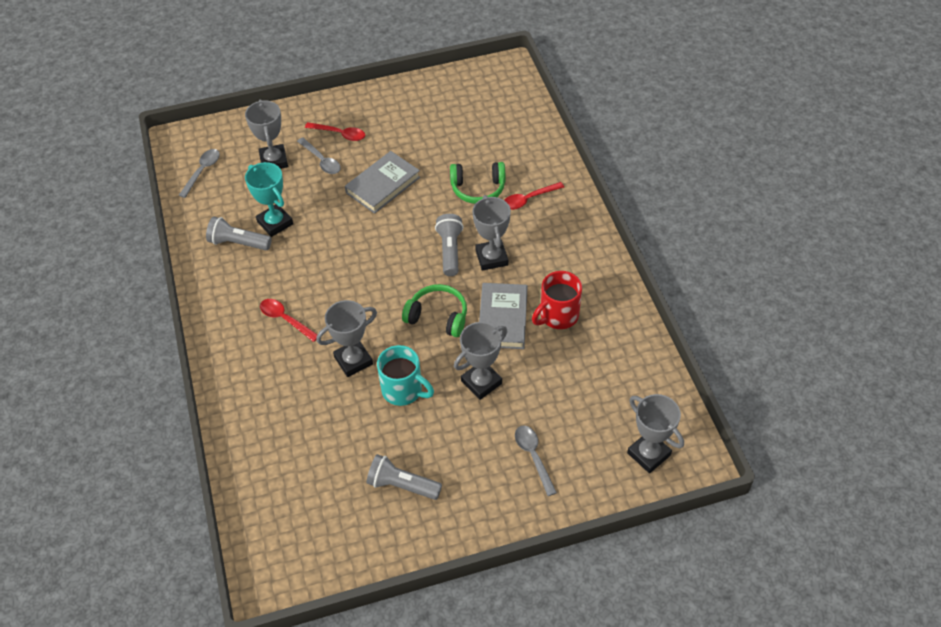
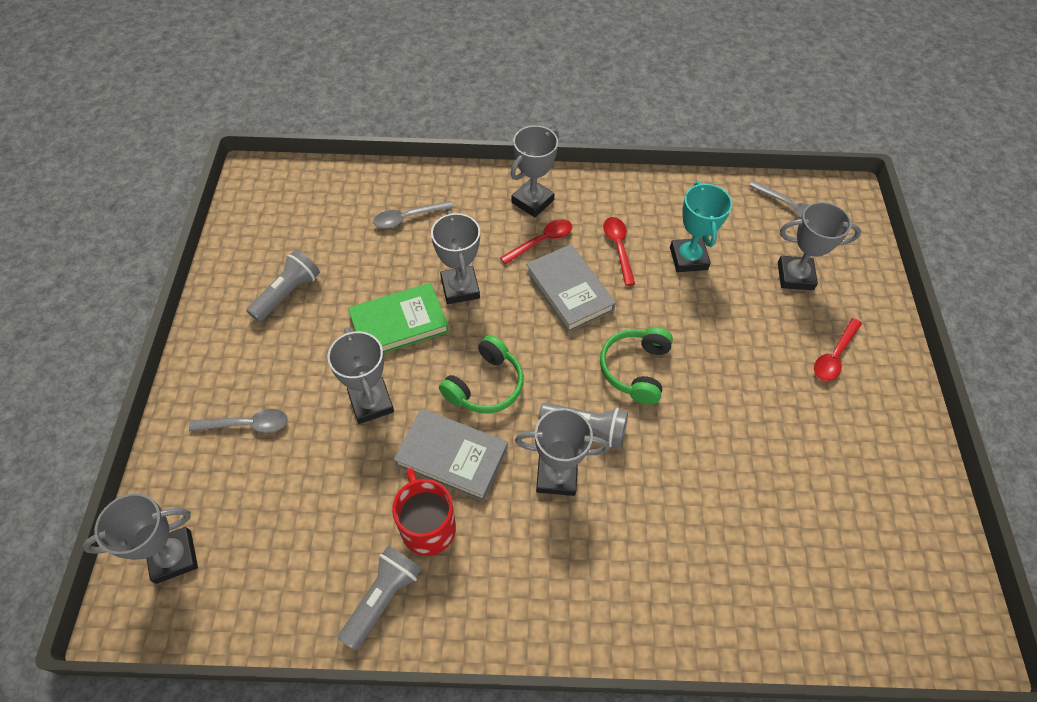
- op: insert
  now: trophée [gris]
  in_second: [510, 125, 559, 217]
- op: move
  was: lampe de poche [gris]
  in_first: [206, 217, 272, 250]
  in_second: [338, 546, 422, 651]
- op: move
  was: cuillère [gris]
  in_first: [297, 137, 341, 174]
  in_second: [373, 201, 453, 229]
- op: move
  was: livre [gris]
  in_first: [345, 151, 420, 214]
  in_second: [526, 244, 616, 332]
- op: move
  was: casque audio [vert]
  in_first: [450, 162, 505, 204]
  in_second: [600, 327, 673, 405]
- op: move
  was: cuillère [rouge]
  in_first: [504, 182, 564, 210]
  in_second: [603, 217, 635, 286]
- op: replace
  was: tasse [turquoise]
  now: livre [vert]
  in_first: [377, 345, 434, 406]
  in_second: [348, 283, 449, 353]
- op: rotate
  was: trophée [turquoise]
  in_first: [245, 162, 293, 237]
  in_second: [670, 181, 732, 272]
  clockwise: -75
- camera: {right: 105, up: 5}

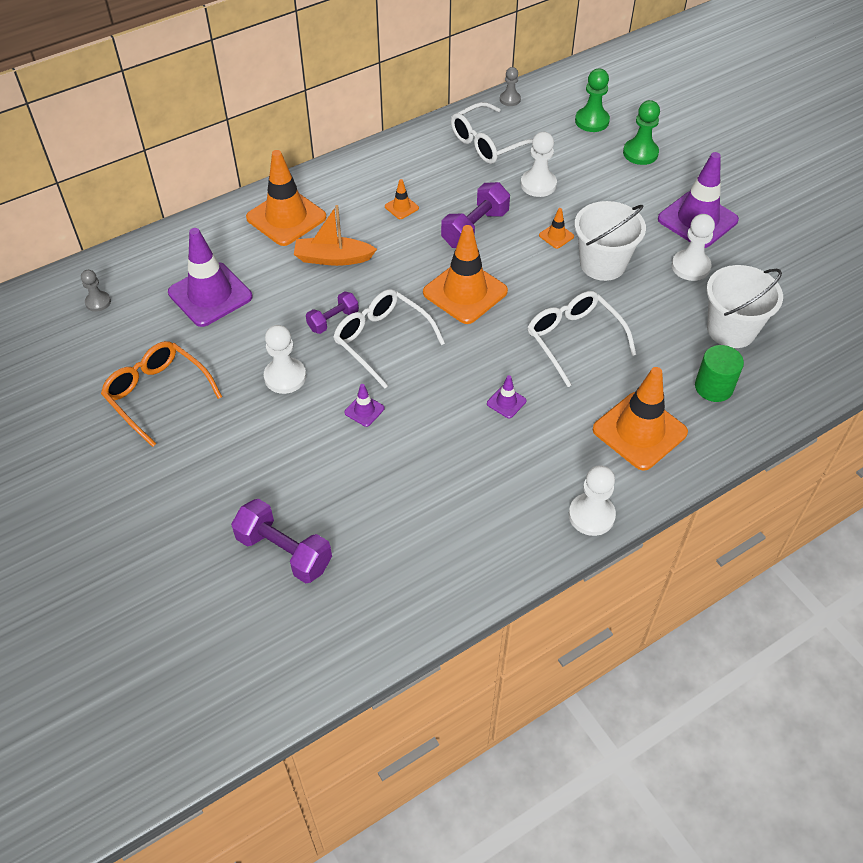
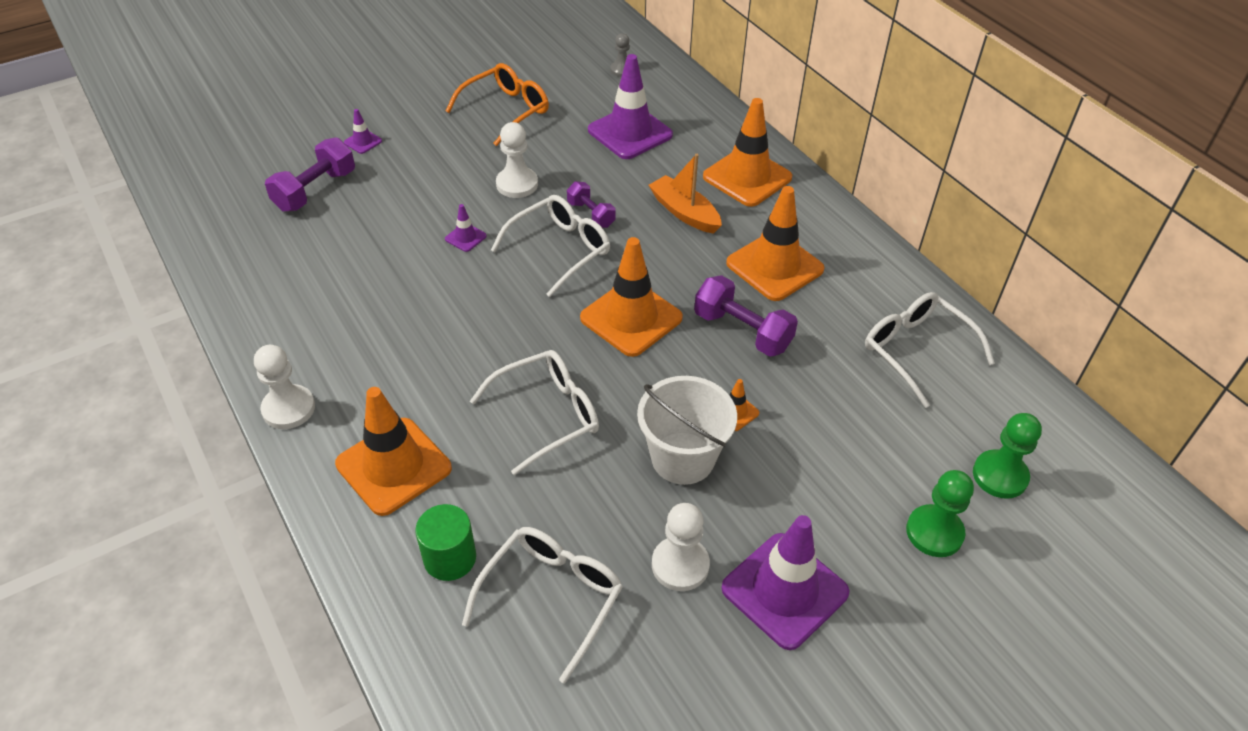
- op: delete
  was: pion [gris]
  in_first: [500, 67, 521, 106]
- op: delete
  was: pion [blanc]
  in_first: [521, 132, 557, 197]
- op: move
  was: cône de chantier [violet]
  in_first: [487, 375, 526, 419]
  in_second: [344, 109, 382, 154]
- op: replace
  was: seau [blanc]
  now: lunettes [blanc]
  in_first: [707, 265, 783, 348]
  in_second: [462, 527, 623, 684]
- op: rotate
  was: bateau [orange]
  in_first: [294, 205, 377, 266]
  in_second: [649, 154, 722, 234]
  clockwise: -45
- op: resize
  was: cône de chantier [orange]
  in_first: [385, 179, 419, 219]
  in_second: [726, 186, 825, 301]
  ratio: 2.3
- camera: {right: 90, up: -5}

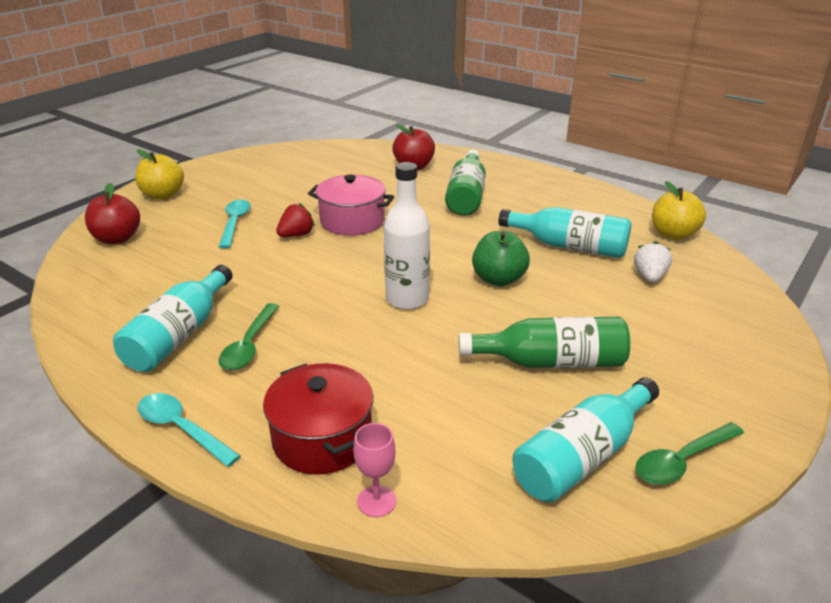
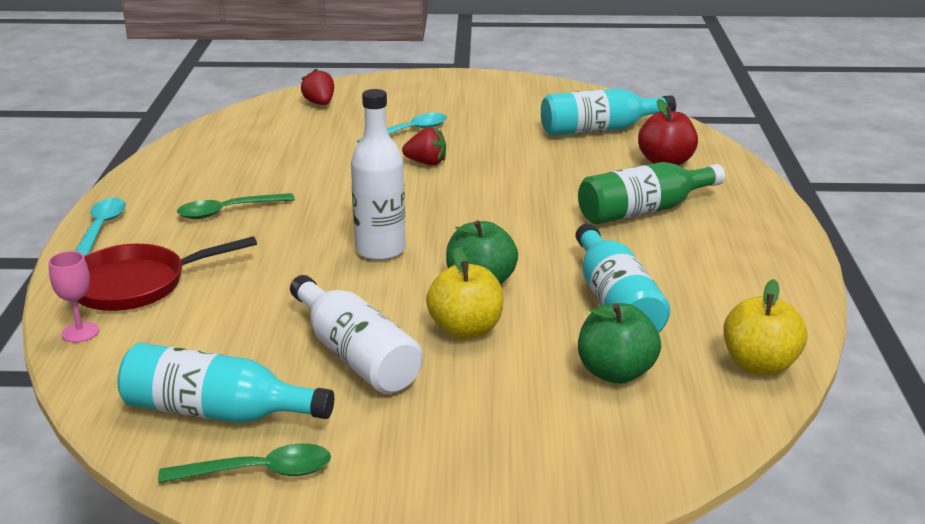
- op: delete
  was: marmite [rose]
  in_first: [308, 174, 394, 236]
- op: move
  was: bouteille [turquoise]
  in_first: [113, 265, 233, 372]
  in_second: [541, 89, 676, 136]
- op: move
  was: pomme [jaune]
  in_first: [135, 150, 184, 199]
  in_second: [426, 247, 503, 339]
- op: replace
  was: pomme [rouge]
  now: fraise [rouge]
  in_first: [85, 183, 140, 244]
  in_second: [301, 69, 334, 105]
- op: replace
  was: marmite [rouge]
  now: poêle [rouge]
  in_first: [263, 363, 373, 475]
  in_second: [78, 236, 257, 311]
- op: replace
  was: fraise [blanc]
  now: pomme [vert]
  in_first: [634, 241, 672, 283]
  in_second: [578, 303, 661, 384]
- op: recolor
  was: bouteille [vert]
  now: bouteille [blanc]
  in_first: [459, 317, 630, 368]
  in_second: [290, 275, 423, 394]
- op: rotate
  was: cuillère [vert]
  in_first: [635, 422, 744, 485]
  in_second: [158, 443, 331, 483]
  clockwise: 150
- camera: {right: 55, up: -5}

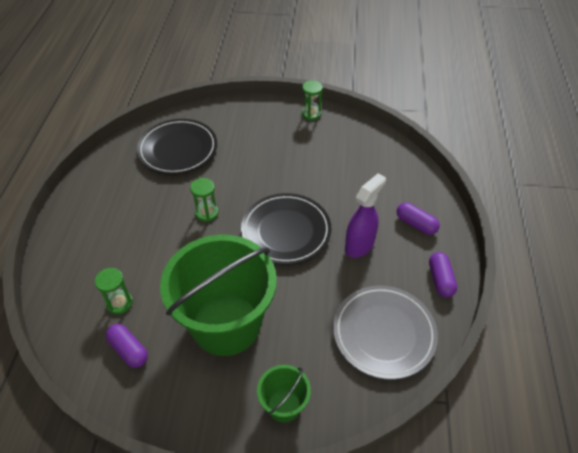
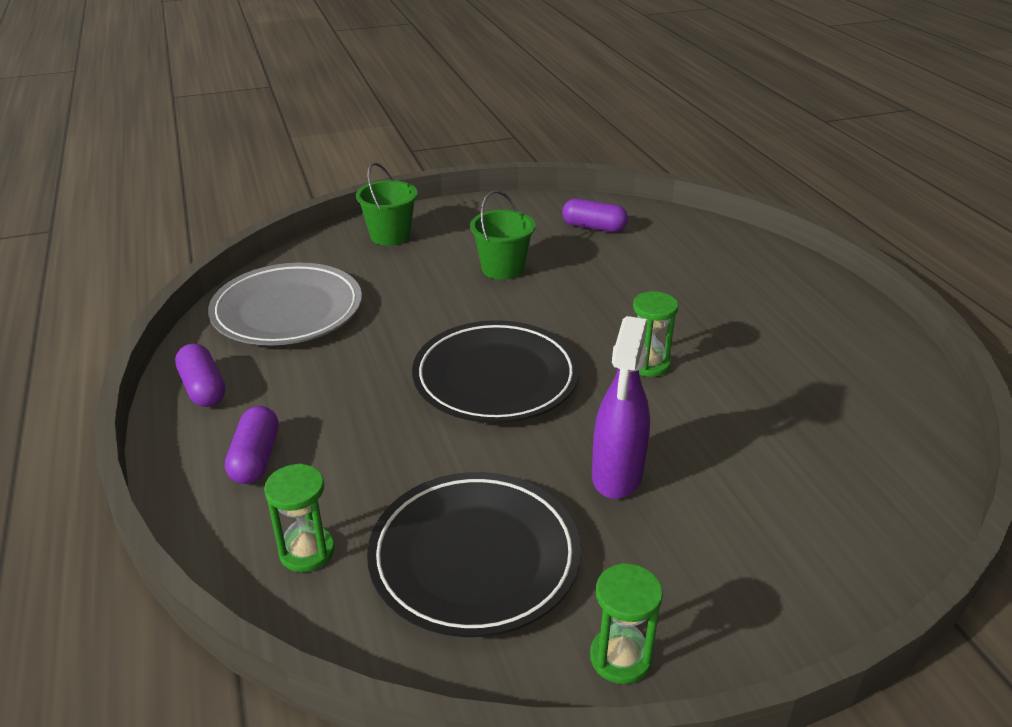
- op: move
  was: sablier [vert]
  in_first: [95, 268, 133, 314]
  in_second: [264, 464, 335, 572]
- op: move
  was: assiette [noir]
  in_first: [137, 119, 217, 175]
  in_second: [367, 472, 581, 637]
- op: move
  was: vaporisateur [violet]
  in_first: [345, 173, 386, 258]
  in_second: [592, 316, 650, 499]
- op: rotate
  was: gélule [violet]
  in_first: [397, 202, 440, 235]
  in_second: [225, 406, 279, 484]
  clockwise: 75
- op: resize
  was: seau [vert]
  in_first: [160, 234, 277, 356]
  in_second: [470, 190, 535, 280]
  ratio: 0.45
- camera: {right: 155, up: -15}

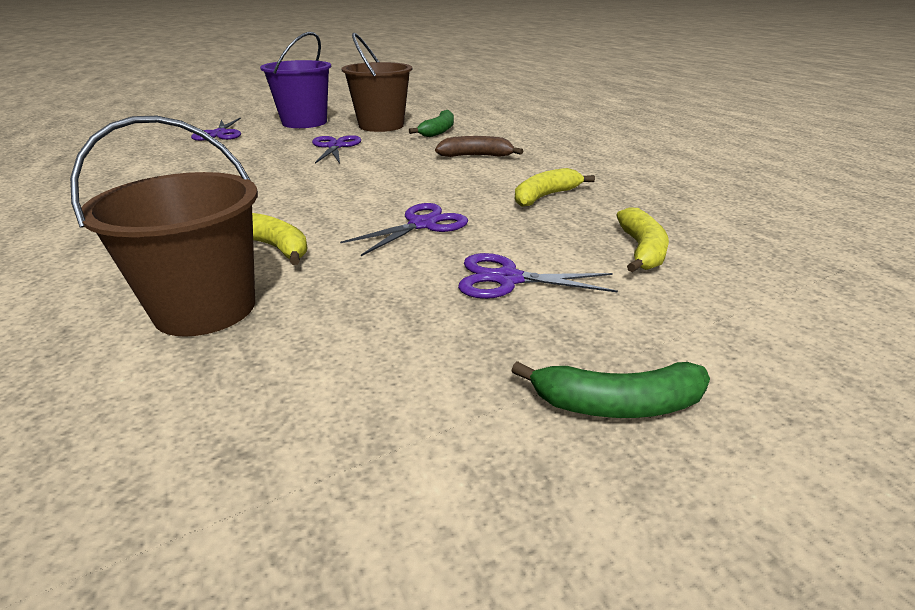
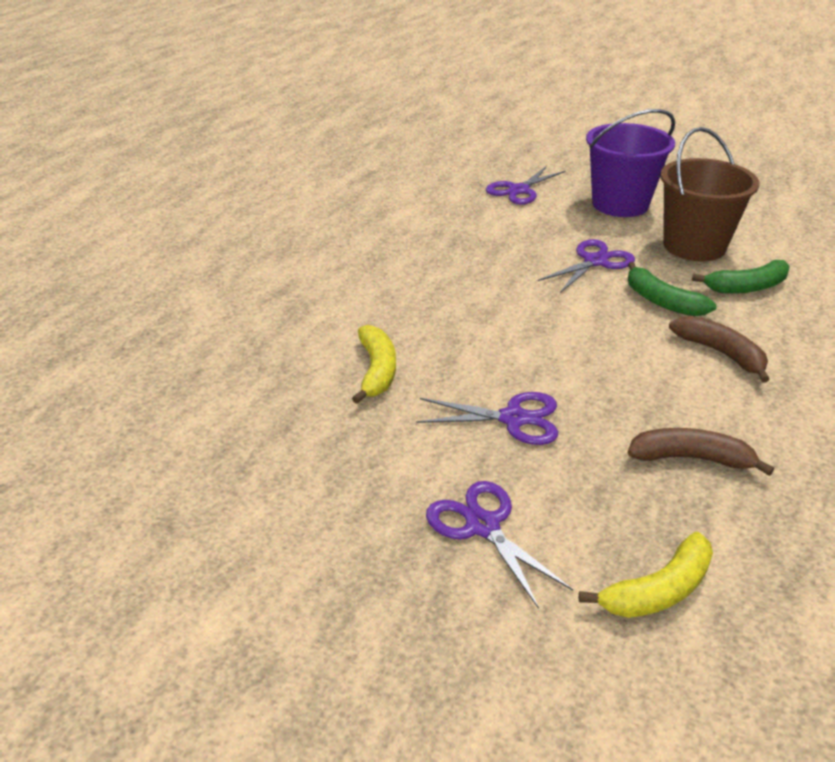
- op: delete
  was: seau [marron]
  in_first: [70, 116, 258, 337]
- op: move
  was: banane [vert]
  in_first: [511, 361, 710, 418]
  in_second: [628, 262, 717, 316]
- op: recolor
  was: banane [jaune]
  now: banane [marron]
  in_first: [515, 168, 595, 207]
  in_second: [628, 428, 774, 476]
- camera: {right: 50, up: 5}

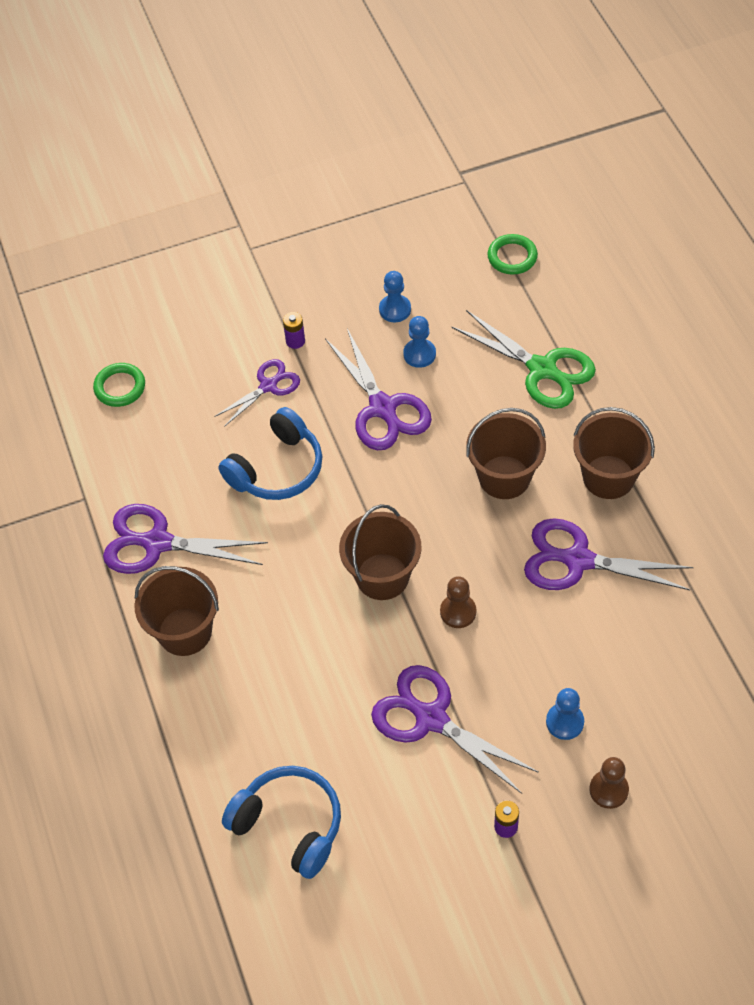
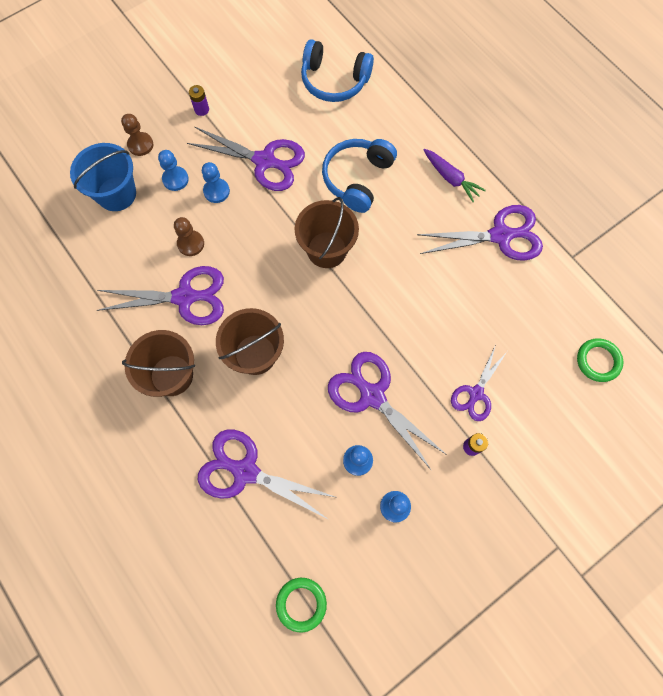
- op: insert
  now: seau [bleu]
  in_second: [70, 143, 136, 211]
- op: insert
  now: pion [bleu]
  in_second: [202, 162, 230, 203]
- op: move
  was: casque audio [bleu]
  in_first: [218, 407, 322, 500]
  in_second: [322, 139, 397, 213]
- op: move
  was: pion [marron]
  in_first: [440, 576, 476, 628]
  in_second: [174, 217, 204, 256]
- op: replace
  was: seau [marron]
  now: carotte [violet]
  in_first: [135, 566, 219, 656]
  in_second: [424, 149, 486, 202]
- op: recolor
  was: ciseaux [vert]
  now: ciseaux [violet]
  in_first: [451, 310, 596, 409]
  in_second: [198, 430, 335, 519]
- camera: {right: 160, up: 15}

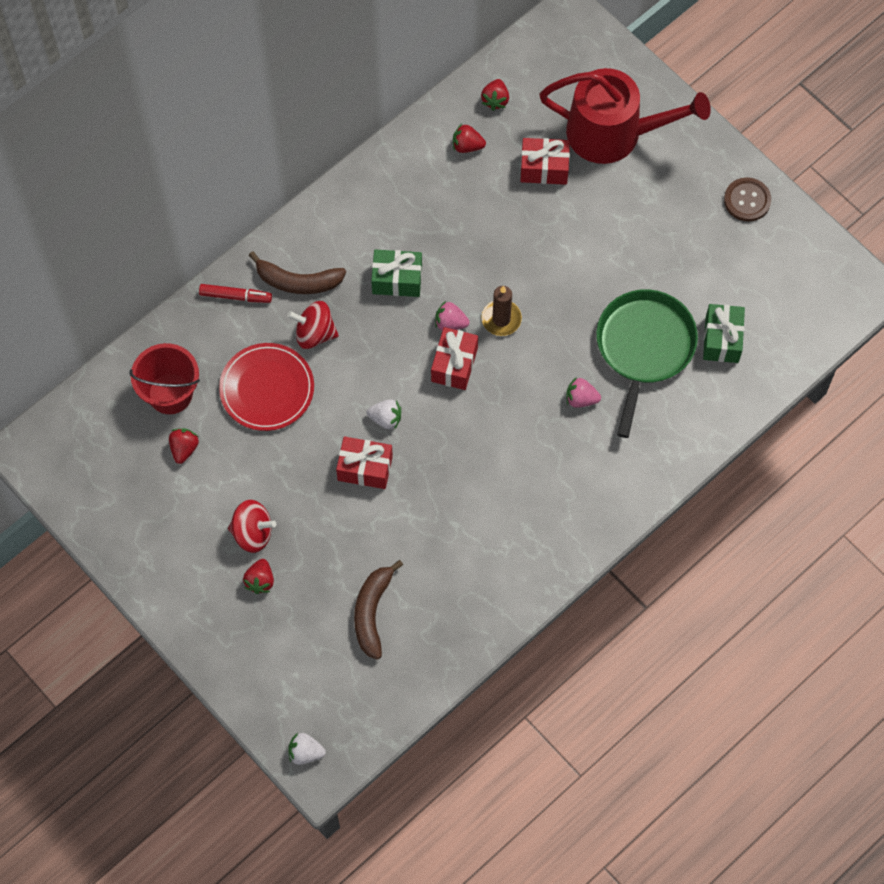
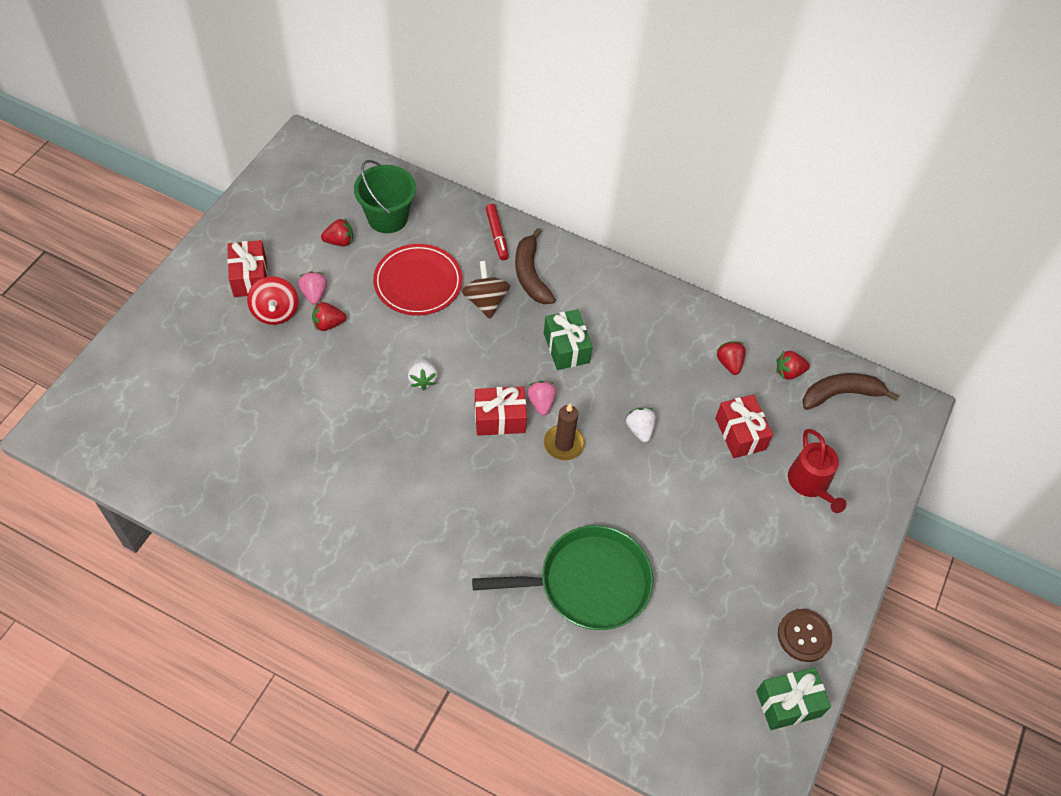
- op: move
  was: fraise [rouge]
  in_first: [243, 559, 274, 594]
  in_second: [312, 302, 346, 331]
- op: move
  was: fraise [blanc]
  in_first: [288, 733, 326, 765]
  in_second: [626, 408, 656, 442]
- op: move
  was: cadeau [rouge]
  in_first: [336, 436, 393, 489]
  in_second: [227, 240, 268, 297]
- op: move
  was: banane [marron]
  in_first: [354, 560, 403, 660]
  in_second: [802, 373, 899, 410]
- op: move
  was: fraise [rose]
  in_first: [567, 377, 601, 408]
  in_second: [298, 271, 327, 305]
- op: move
  was: cadeau [vert]
  in_first: [703, 304, 745, 363]
  in_second: [756, 667, 831, 730]
- op: recolor
  was: seau [rouge]
  now: seau [vert]
  in_first: [129, 343, 200, 414]
  in_second: [354, 160, 416, 233]
- op: recolor
  was: toupie [rouge]
  now: toupie [marron]
  in_first: [287, 301, 339, 349]
  in_second: [462, 261, 510, 319]
- op: resize
  was: arrosoir [rouge]
  in_first: [539, 68, 711, 164]
  in_second: [788, 429, 847, 513]
  ratio: 0.55
- camera: {right: 65, up: -10}

